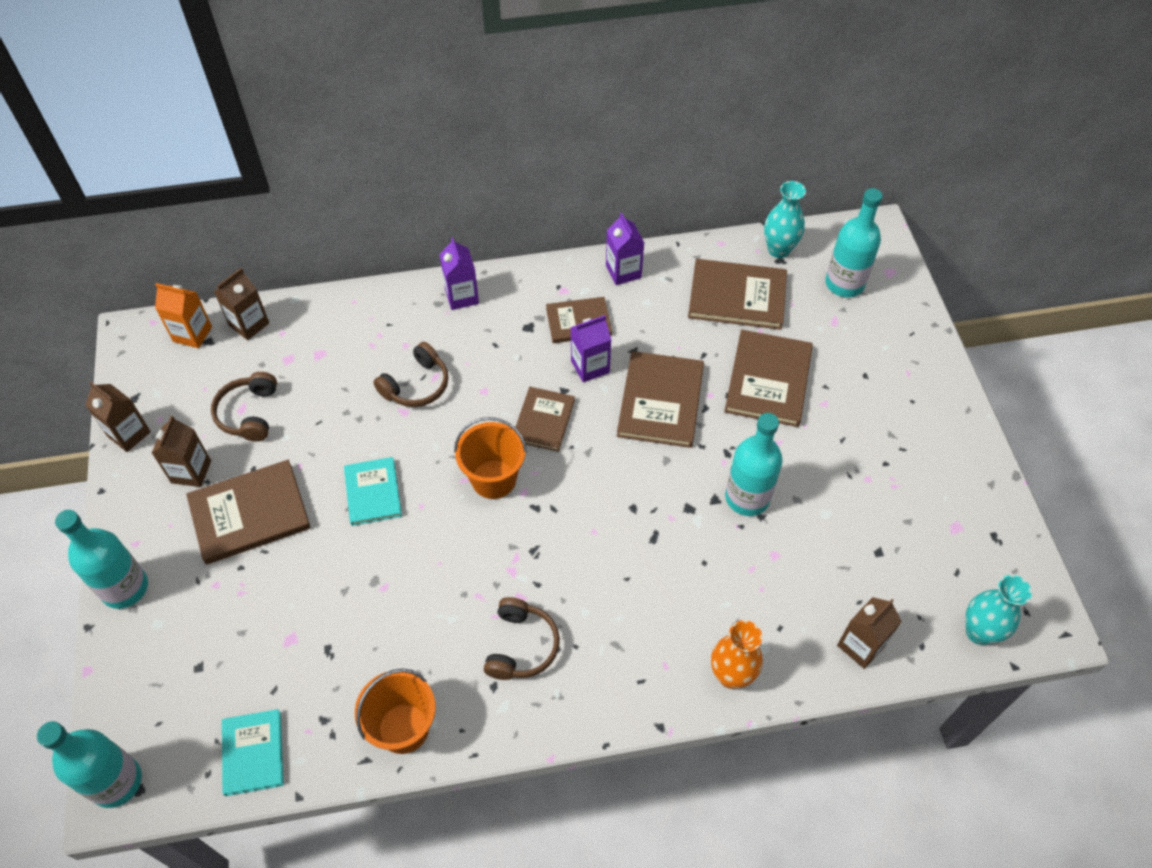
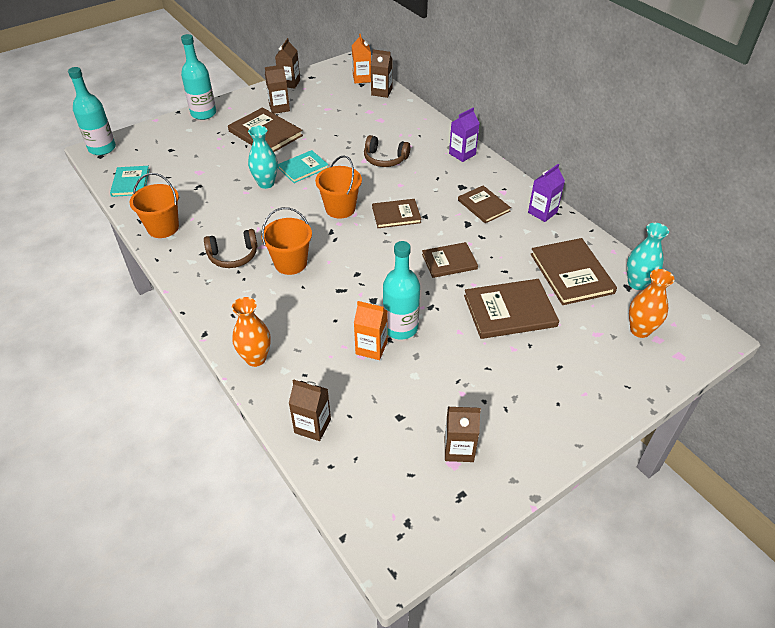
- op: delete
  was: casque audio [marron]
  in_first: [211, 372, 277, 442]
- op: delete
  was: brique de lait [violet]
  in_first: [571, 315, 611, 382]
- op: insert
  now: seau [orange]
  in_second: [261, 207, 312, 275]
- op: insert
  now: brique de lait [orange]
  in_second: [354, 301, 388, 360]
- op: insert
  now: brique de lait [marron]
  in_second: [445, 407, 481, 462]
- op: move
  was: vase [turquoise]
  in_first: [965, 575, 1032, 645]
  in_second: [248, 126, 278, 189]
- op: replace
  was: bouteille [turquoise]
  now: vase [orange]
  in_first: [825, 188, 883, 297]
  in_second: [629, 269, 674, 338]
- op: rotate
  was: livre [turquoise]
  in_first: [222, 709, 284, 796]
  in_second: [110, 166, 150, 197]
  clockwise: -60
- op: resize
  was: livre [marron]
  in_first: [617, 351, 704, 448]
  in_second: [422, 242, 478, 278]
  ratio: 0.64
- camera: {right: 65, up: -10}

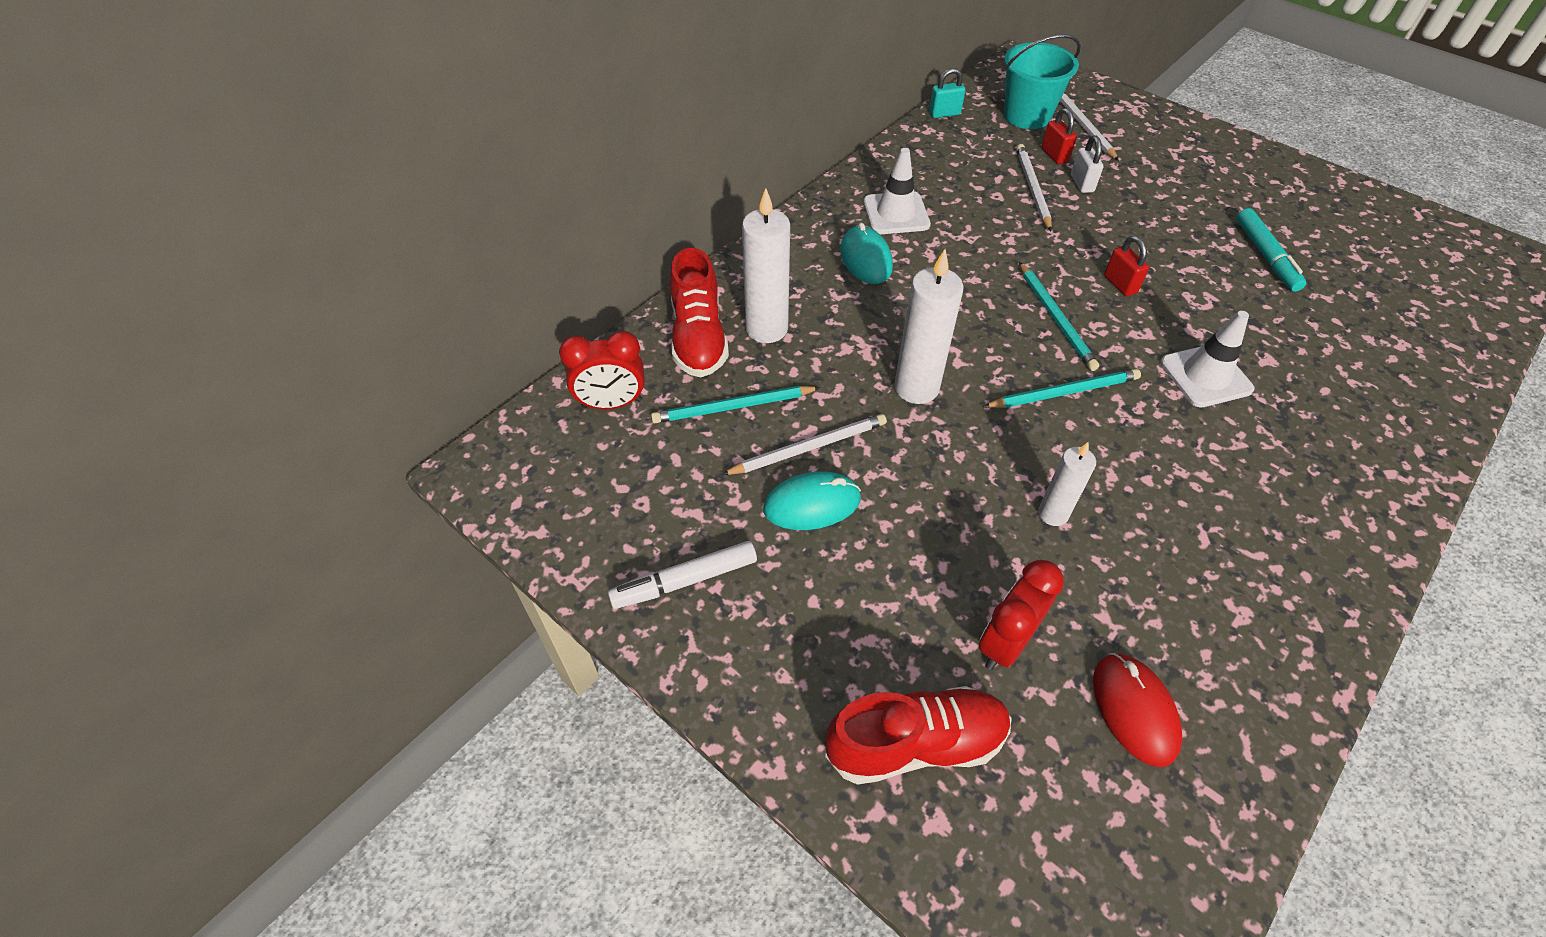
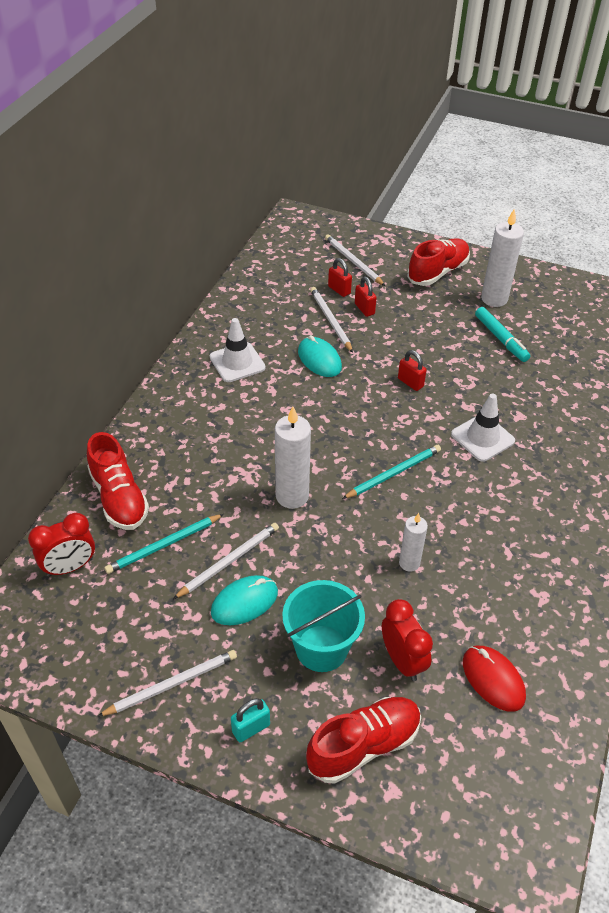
- op: delete
  was: crayon [turquoise]
  in_first: [1019, 262, 1099, 371]
- op: insert
  now: chaussure [rouge]
  in_second: [407, 238, 470, 286]
- op: move
  was: bougie [blanc]
  in_first: [742, 188, 790, 343]
  in_second: [481, 209, 524, 307]
- op: move
  was: souris [turquoise]
  in_first: [840, 223, 893, 284]
  in_second: [298, 335, 342, 377]
- op: move
  was: cadenas [turquoise]
  in_first: [929, 68, 965, 118]
  in_second: [231, 698, 270, 742]
- op: move
  was: seau [turquoise]
  in_first: [1004, 34, 1081, 129]
  in_second: [282, 580, 365, 672]
- op: replace
  was: feutre [blanc]
  now: crayon [blanc]
  in_first: [608, 541, 757, 609]
  in_second: [97, 650, 237, 717]
- op: recolor
  was: cadenas [blanc]
  now: cadenas [rouge]
  in_first: [1071, 135, 1103, 193]
  in_second: [355, 277, 377, 317]
- op: rotate
  was: réveil [rouge]
  in_first: [979, 560, 1064, 670]
  in_second: [382, 599, 433, 681]
  clockwise: 135
- camera: {right: -20, up: -5}

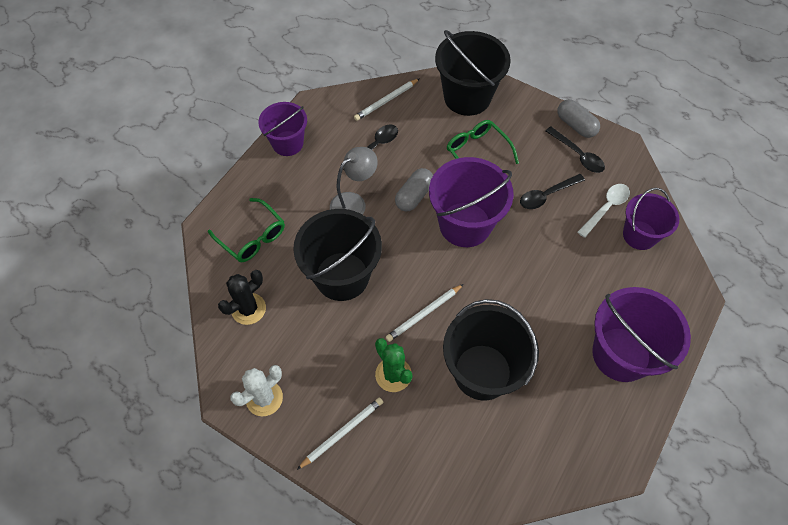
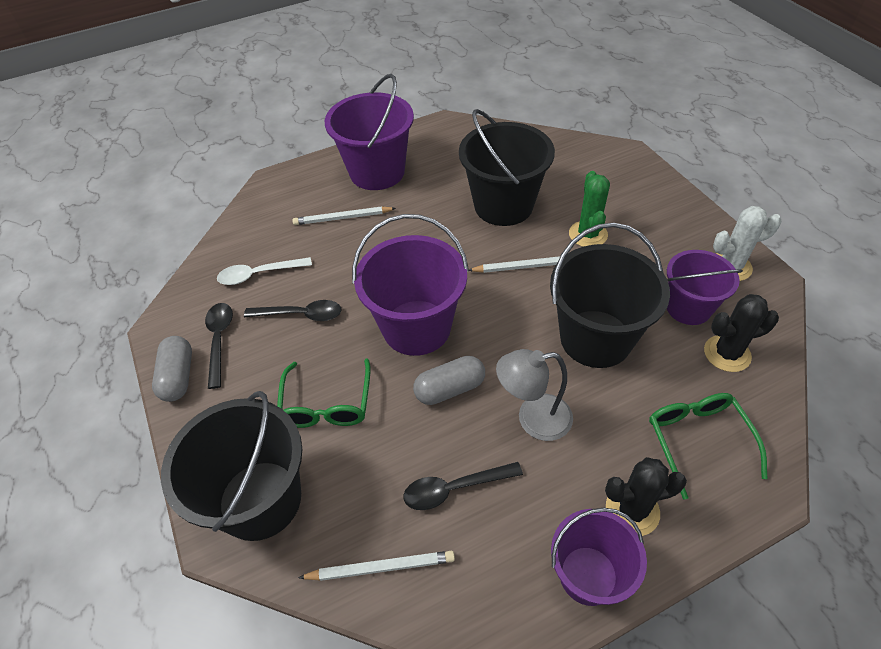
- op: insert
  now: cactus [noir]
  in_second: [605, 457, 687, 536]
- op: move
  was: crayon [blanc]
  in_first: [297, 397, 383, 470]
  in_second: [292, 206, 396, 225]
- op: move
  was: seau [violet]
  in_first: [623, 188, 679, 250]
  in_second: [667, 250, 743, 325]
- camera: {right: -145, up: -10}

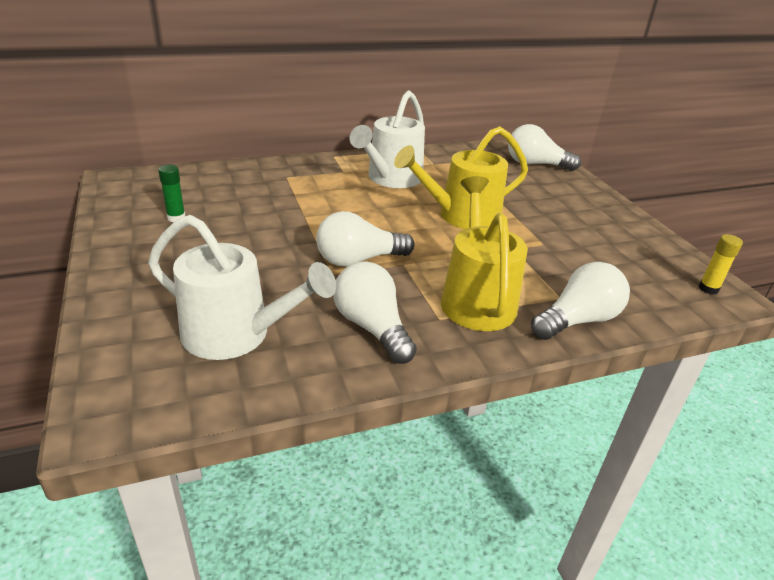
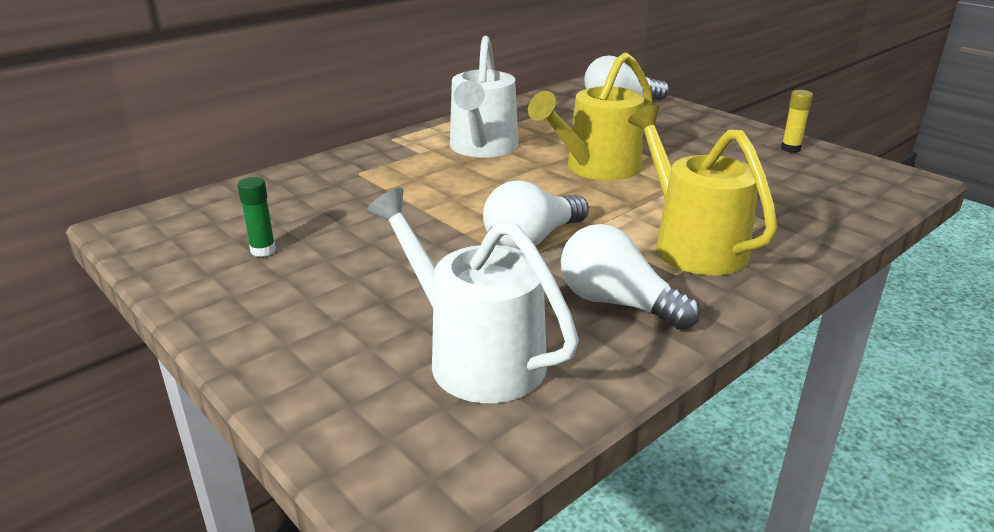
- op: delete
  was: ampoule [blanc]
  in_first: [531, 262, 630, 340]
- op: move
  was: bâton de colle [jaune]
  in_first: [699, 234, 743, 295]
  in_second: [781, 90, 813, 153]
- op: rotate
  was: arrosoir [blanc]
  in_first: [148, 215, 336, 360]
  in_second: [367, 188, 579, 403]
  clockwise: -135
- camera: {right: -20, up: -5}

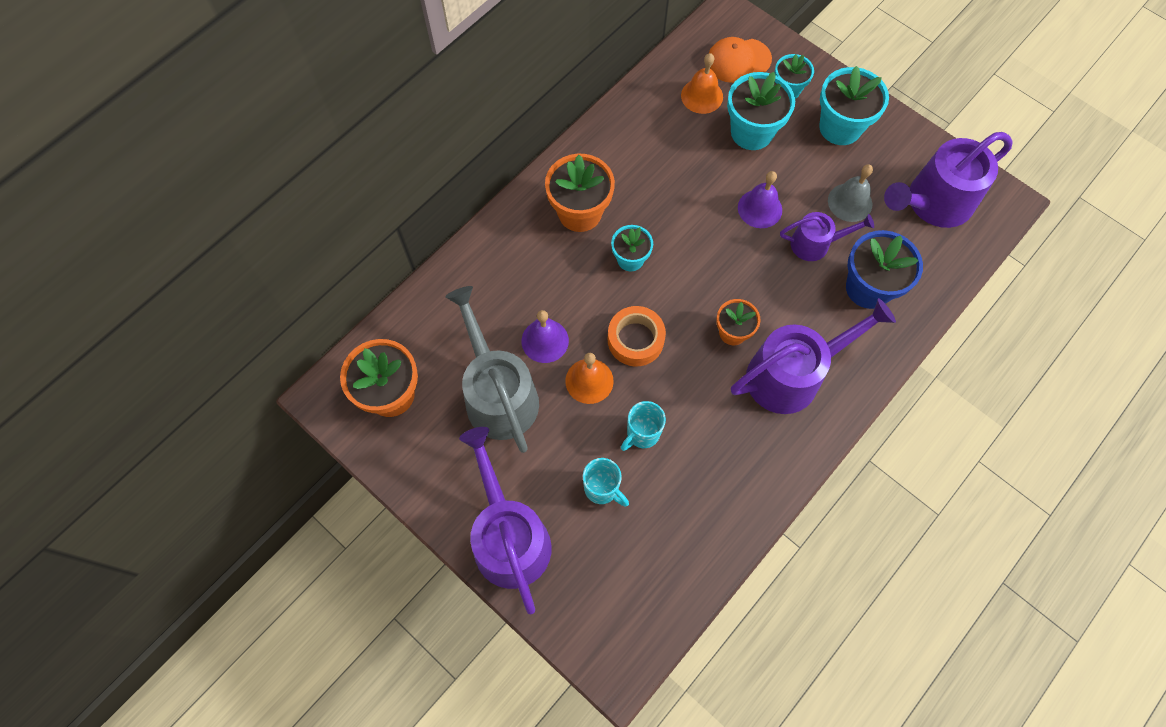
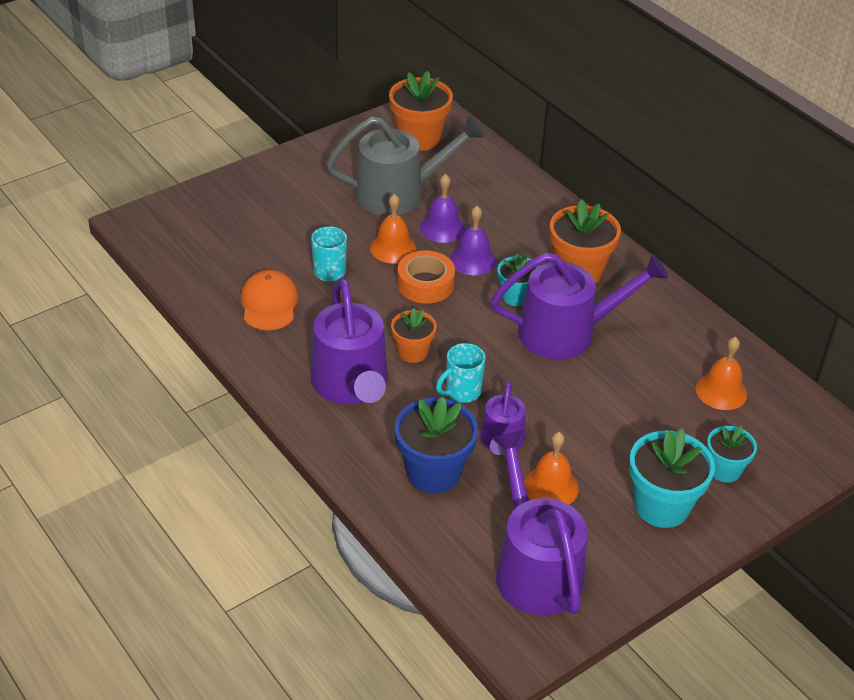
- op: delete
  was: pot de fleurs [turquoise]
  in_first: [727, 72, 795, 150]
- op: move
  was: arrosoir [violet]
  in_first: [459, 427, 551, 615]
  in_second: [491, 253, 668, 360]
- op: move
  was: tasse [turquoise]
  in_first: [583, 458, 629, 507]
  in_second: [436, 343, 486, 403]
- op: move
  was: casquette [orange]
  in_first: [708, 37, 772, 83]
  in_second: [240, 270, 299, 330]
- op: move
  was: cloche [violet]
  in_first: [738, 171, 782, 228]
  in_second: [450, 206, 496, 275]
- op: recolor
  was: cloche [gris]
  now: cloche [orange]
  in_first: [828, 164, 873, 222]
  in_second: [524, 432, 579, 505]
- camera: {right: 100, up: -25}

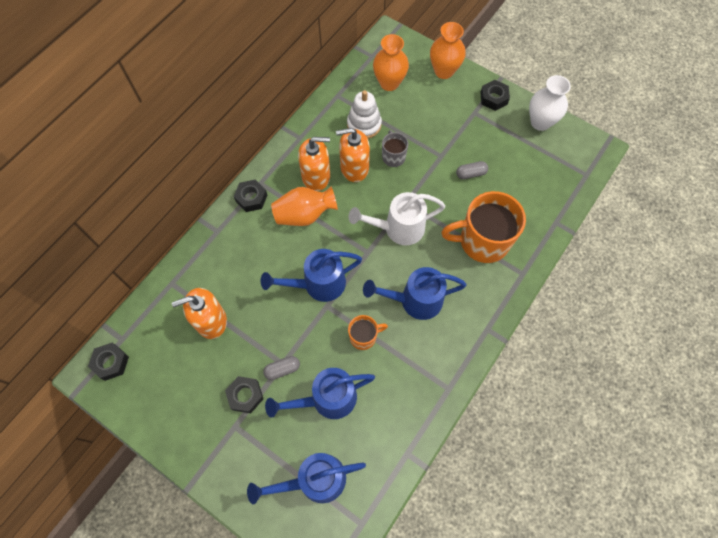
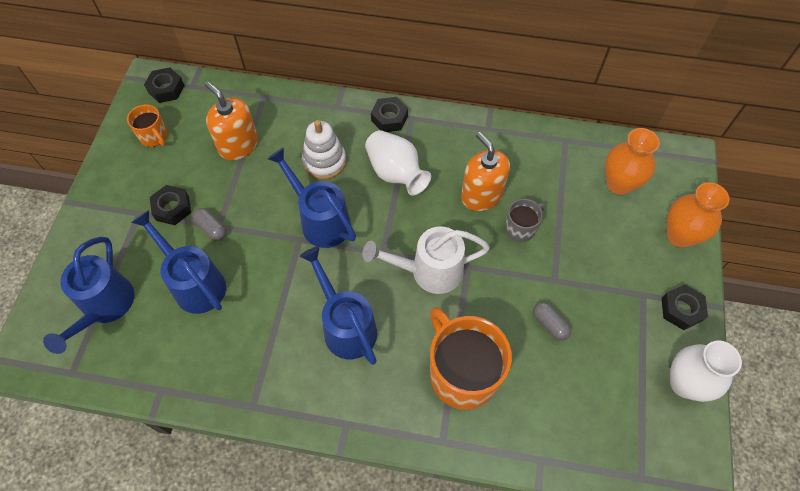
- op: delete
  was: distributeur de savon [orange]
  in_first: [298, 137, 330, 191]
- op: move
  was: jouet à empiler [blanc]
  in_first: [347, 90, 382, 139]
  in_second: [302, 120, 346, 179]
- op: move
  was: tasse [orange]
  in_first: [348, 315, 388, 350]
  in_second: [127, 104, 168, 147]
- op: recolor
  was: vase [orange]
  now: vase [blanc]
  in_first: [271, 186, 338, 226]
  in_second: [365, 130, 431, 195]
- op: rotate
  was: arrosoir [bleu]
  in_first: [247, 453, 366, 504]
  in_second: [43, 237, 134, 354]
  clockwise: -135
- op: rotate
  was: arrosoir [blanc]
  in_first: [349, 192, 445, 245]
  in_second: [362, 226, 490, 294]
  clockwise: -60
- camera: {right: 65, up: -5}

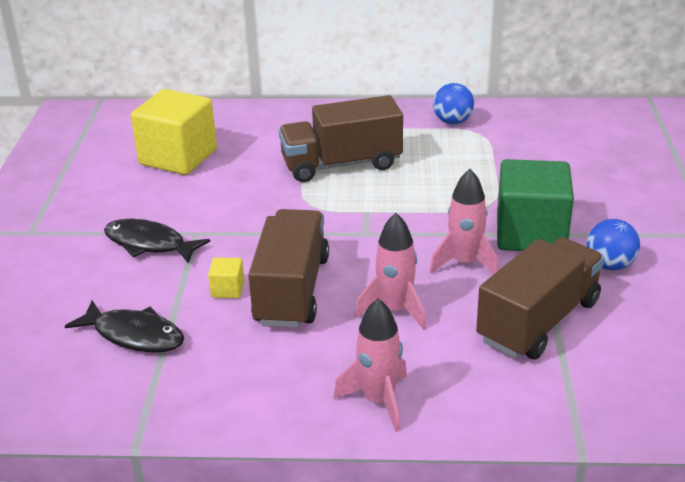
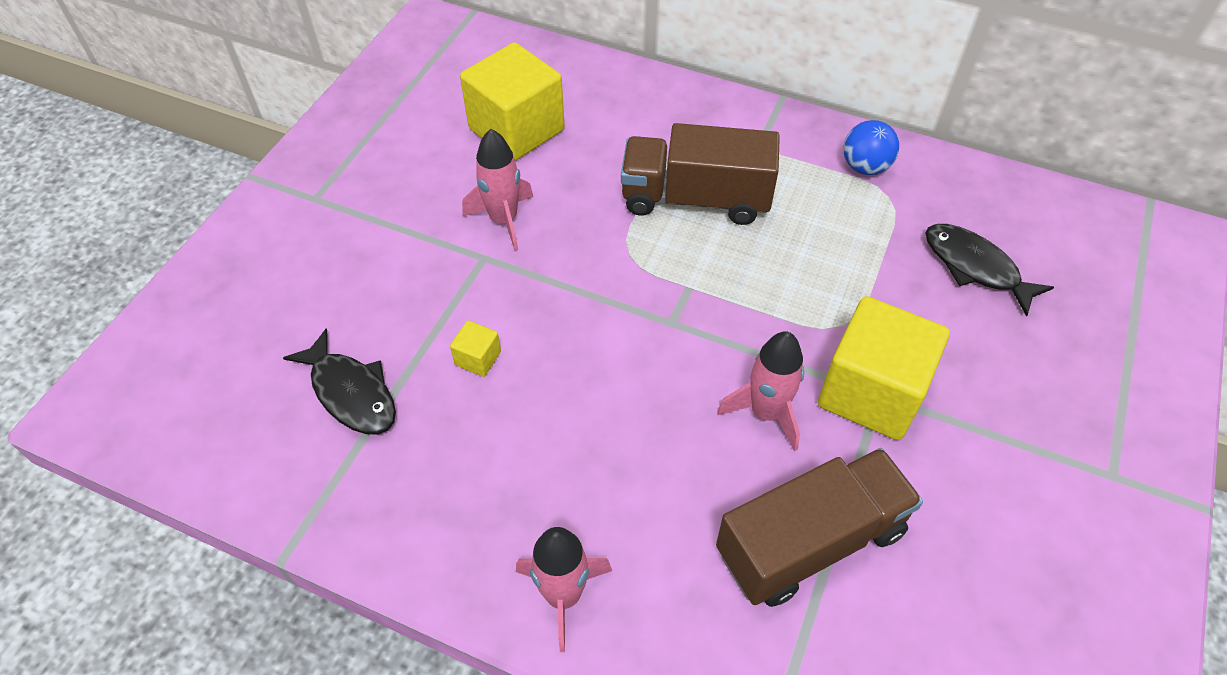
- op: delete
  was: camion [marron]
  in_first: [248, 209, 329, 328]
- op: delete
  was: balle [bleu]
  in_first: [587, 219, 640, 270]
- op: move
  was: poisson [noir]
  in_first: [104, 219, 210, 264]
  in_second: [925, 224, 1054, 317]
- op: move
  was: fusée [rose]
  in_first: [355, 213, 426, 330]
  in_second: [462, 129, 533, 251]
- op: recolor
  was: cube [vert]
  now: cube [jaune]
  in_first: [497, 159, 574, 251]
  in_second: [818, 296, 950, 440]
- camera: {right: 20, up: 20}

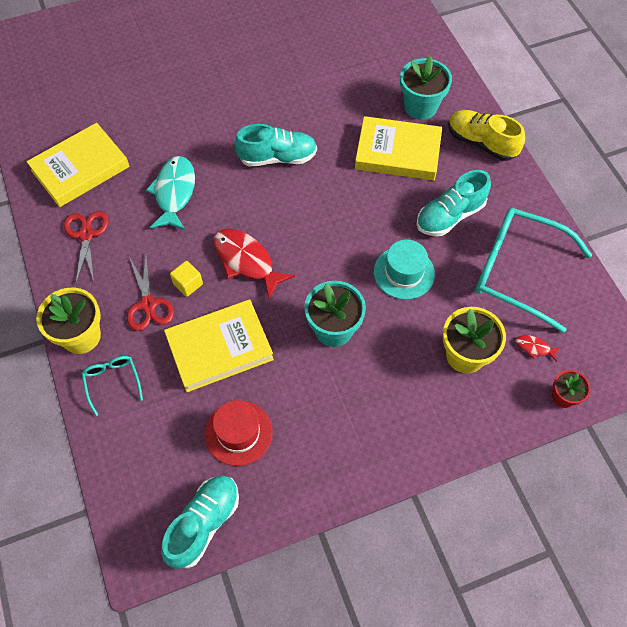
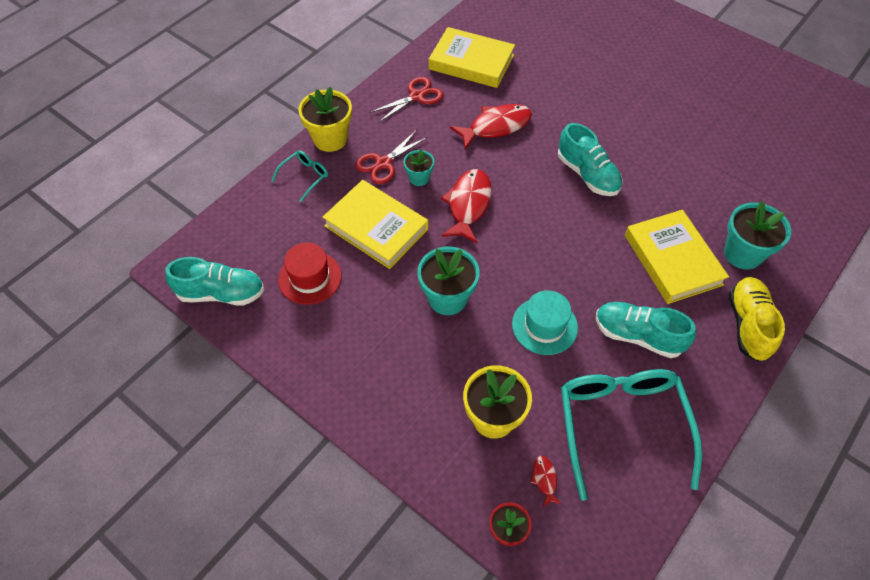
- op: replace
  was: cube [jaune]
  now: pot de fleurs [turquoise]
  in_first: [170, 261, 203, 297]
  in_second: [403, 150, 434, 186]
- op: recolor
  was: poisson [turquoise]
  now: poisson [rouge]
  in_first: [146, 156, 195, 230]
  in_second: [450, 104, 532, 149]
- camera: {right: 60, up: -5}

